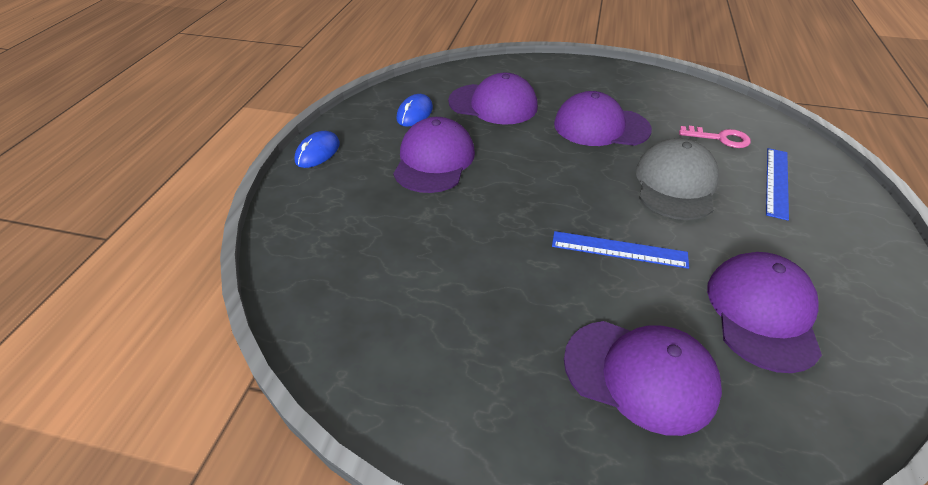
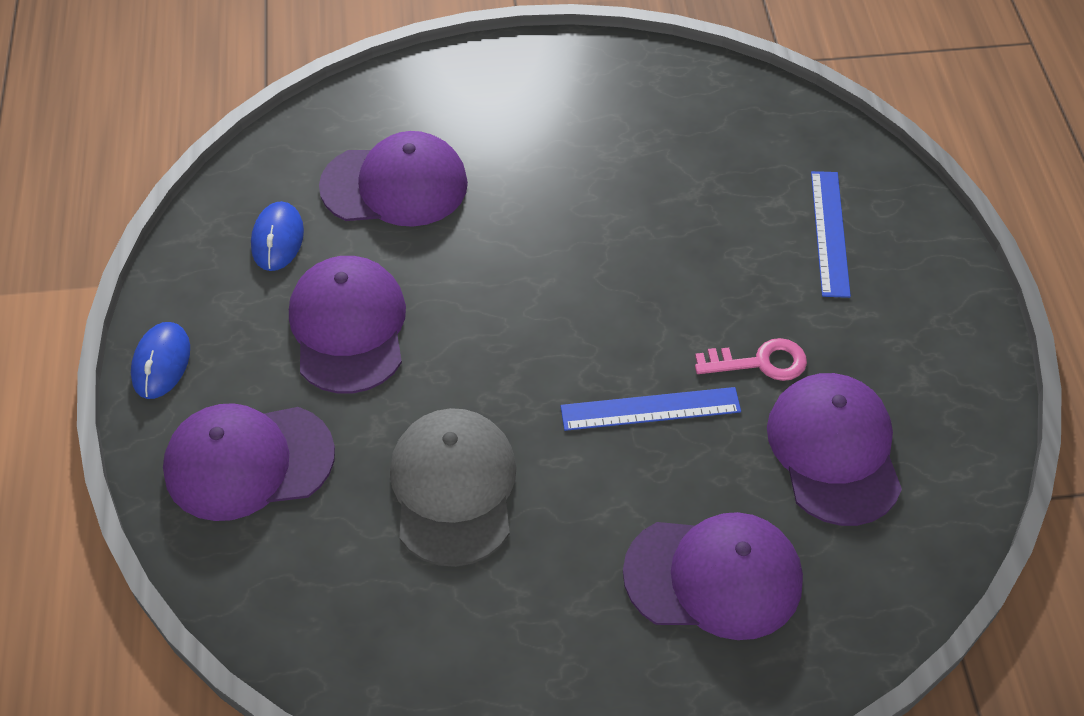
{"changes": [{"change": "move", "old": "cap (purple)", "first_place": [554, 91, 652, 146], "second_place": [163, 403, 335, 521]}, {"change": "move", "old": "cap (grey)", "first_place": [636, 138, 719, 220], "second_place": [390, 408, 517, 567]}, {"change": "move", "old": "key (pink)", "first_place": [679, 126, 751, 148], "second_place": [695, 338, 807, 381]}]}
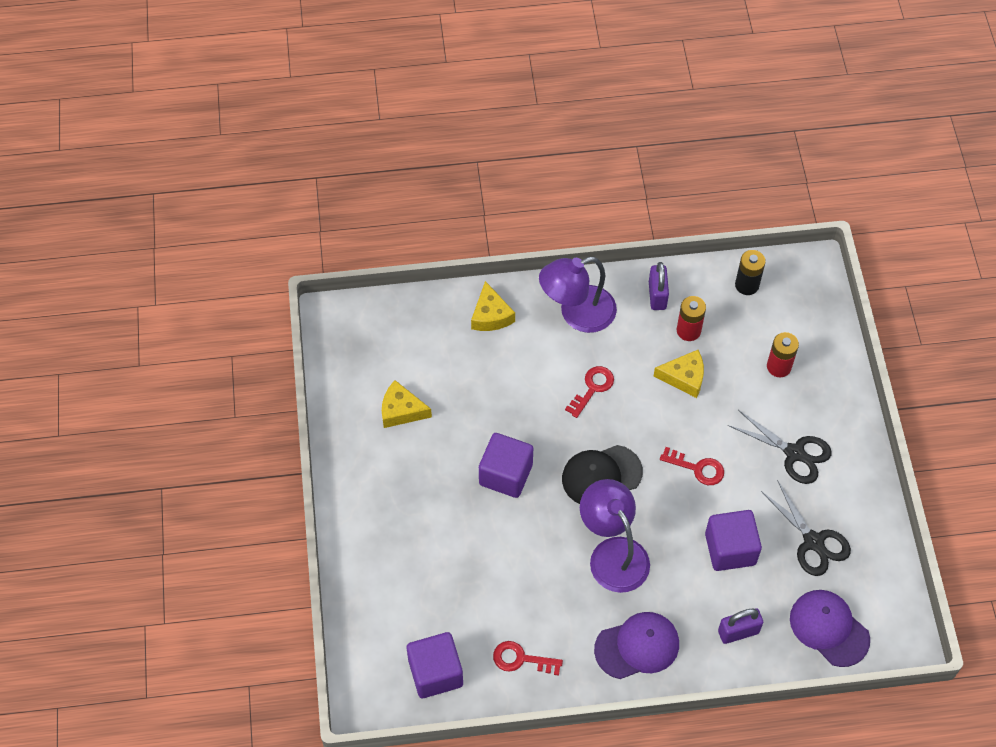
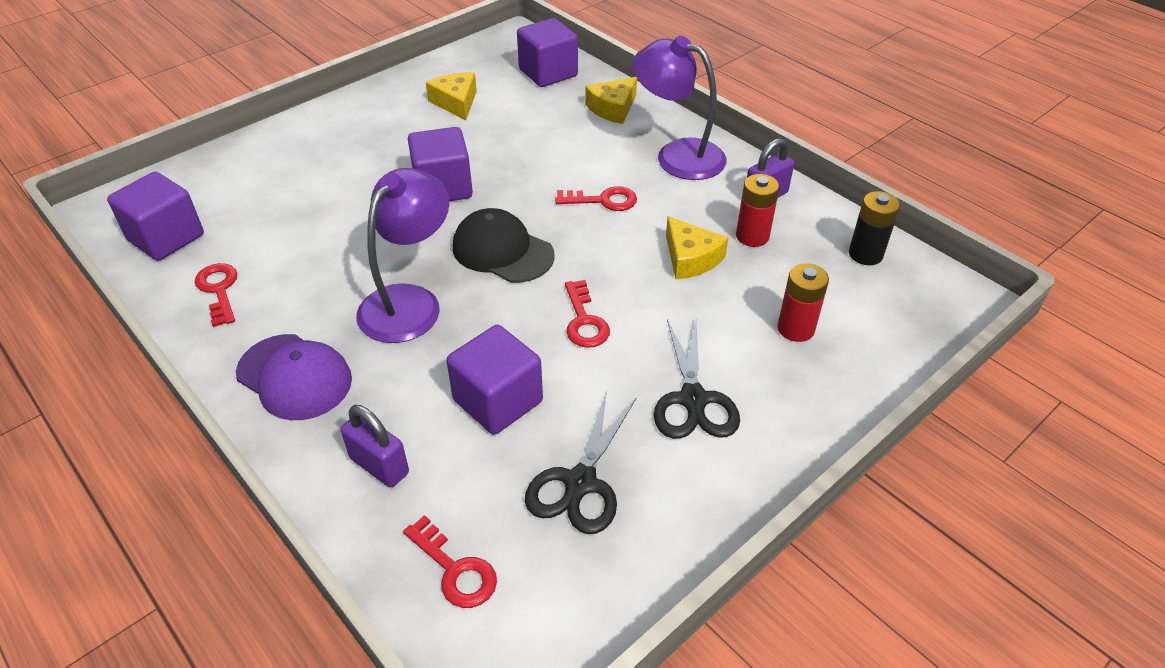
{"changes": [{"change": "insert", "new": "cube (purple)", "second_place": [517, 18, 578, 87]}, {"change": "replace", "old": "cap (purple)", "new": "key (red)", "first_place": [790, 590, 870, 667], "second_place": [403, 515, 497, 608]}]}
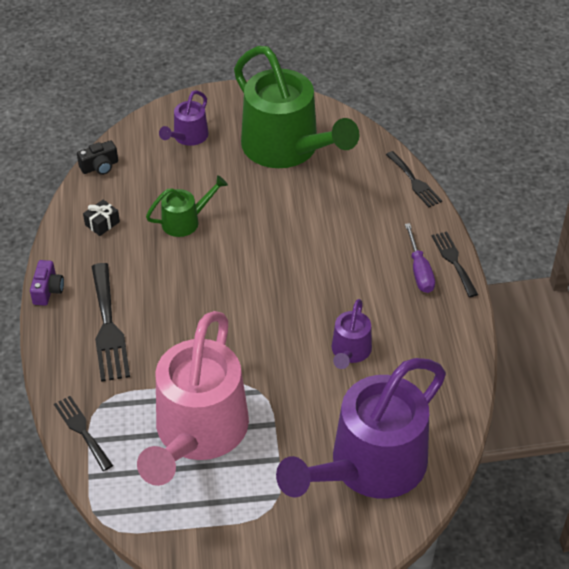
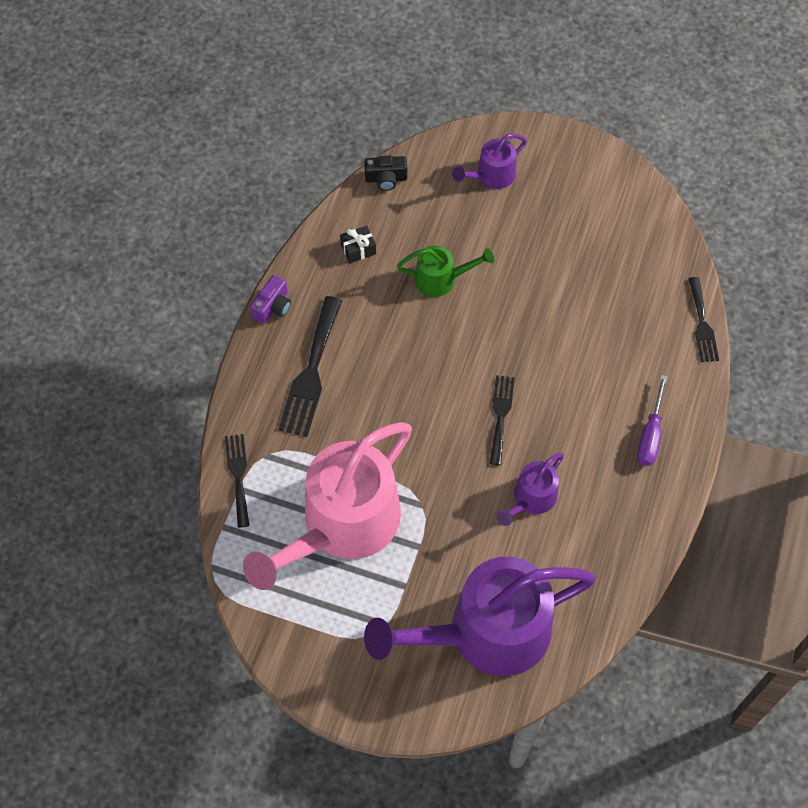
{"changes": [{"change": "delete", "old": "watering can (green)", "first_place": [234, 46, 359, 168]}, {"change": "move", "old": "fork (black)", "first_place": [432, 231, 478, 297], "second_place": [490, 375, 515, 465]}]}
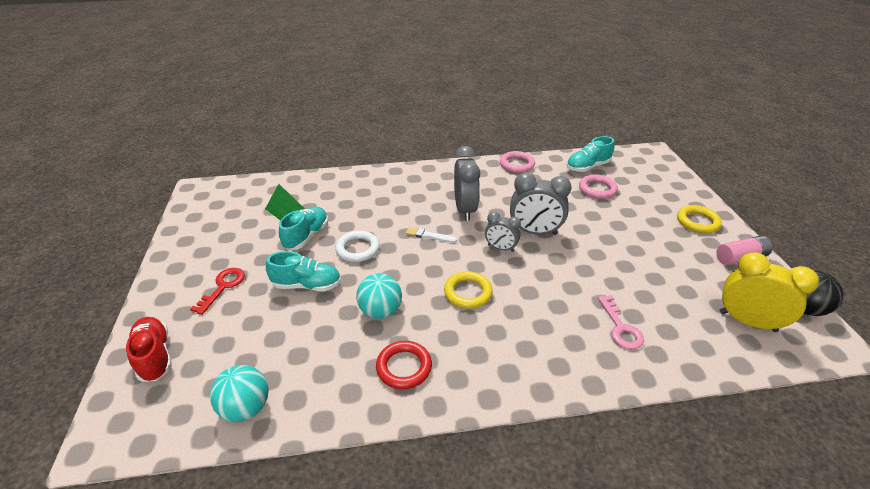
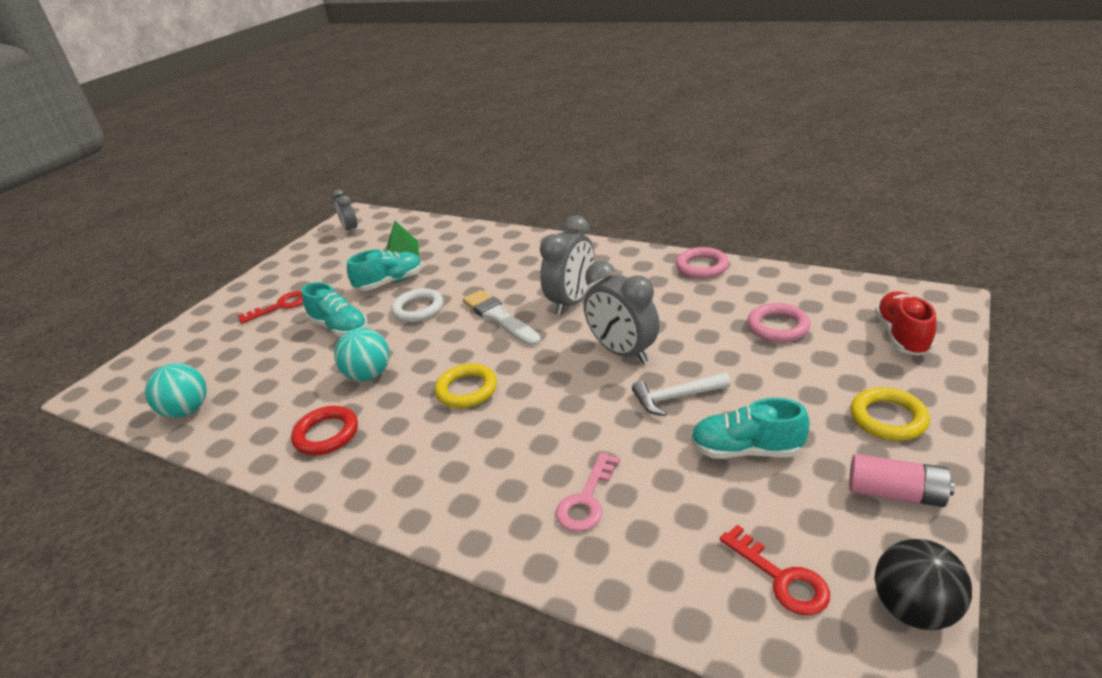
{"changes": [{"change": "insert", "new": "hammer (white)", "second_place": [632, 372, 731, 416]}, {"change": "move", "old": "shoe (red)", "first_place": [126, 317, 172, 382], "second_place": [875, 291, 936, 355]}, {"change": "move", "old": "clock (grey)", "first_place": [485, 212, 521, 252], "second_place": [332, 189, 357, 234]}, {"change": "move", "old": "shoe (turquoise)", "first_place": [566, 136, 615, 172], "second_place": [691, 398, 810, 459]}, {"change": "replace", "old": "clock (yellow)", "new": "key (red)", "first_place": [720, 252, 819, 332], "second_place": [720, 525, 830, 615]}, {"change": "resize", "old": "brush (white)", "first_place": [406, 227, 457, 243], "second_place": [463, 290, 541, 346], "factor": 1.74}]}
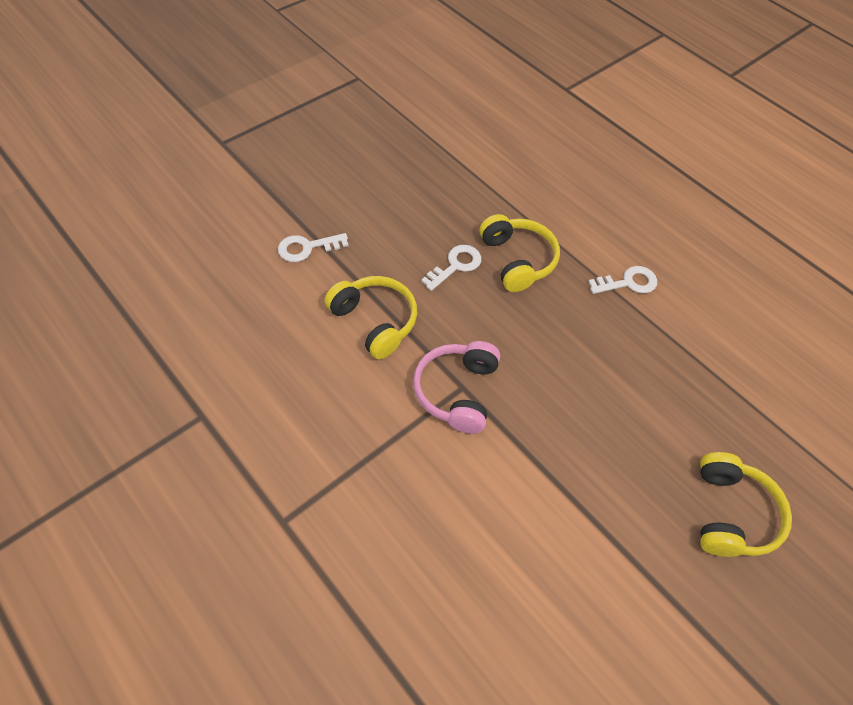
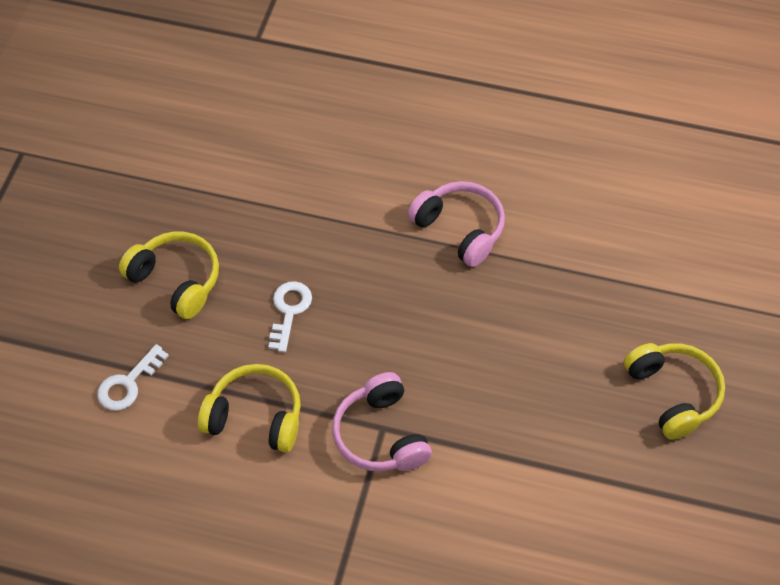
{"changes": [{"change": "move", "old": "headphones (yellow)", "first_place": [480, 214, 560, 292], "second_place": [119, 231, 219, 319]}, {"change": "replace", "old": "key (white)", "new": "headphones (pink)", "first_place": [588, 266, 657, 294], "second_place": [408, 181, 505, 267]}]}
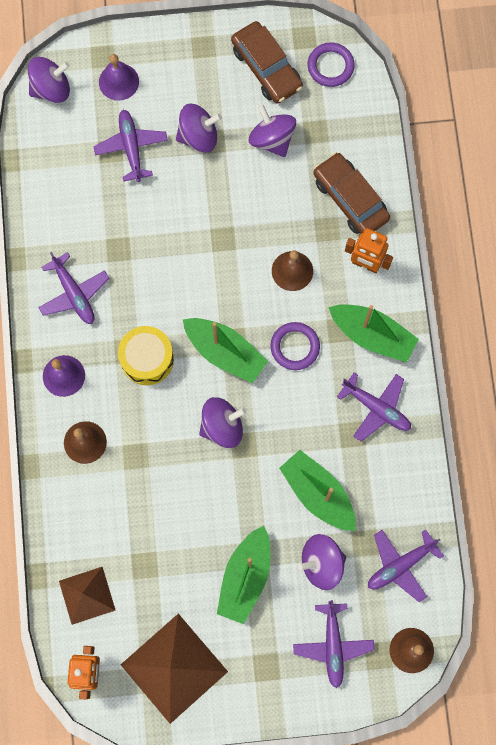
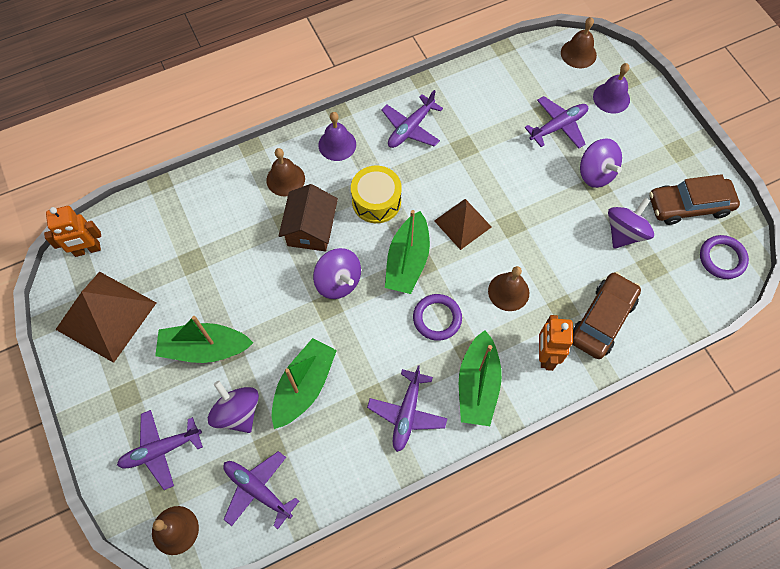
{"changes": [{"change": "insert", "new": "house (brown)", "second_place": [279, 184, 338, 252]}, {"change": "move", "old": "pyramid (brown)", "first_place": [59, 567, 116, 625], "second_place": [434, 199, 492, 250]}, {"change": "replace", "old": "spinning top (purple)", "new": "bell (brown)", "first_place": [28, 57, 70, 103], "second_place": [561, 17, 597, 68]}, {"change": "rotate", "old": "car (brown)", "first_place": [231, 21, 303, 104], "second_place": [650, 174, 740, 225], "degrees": 45}]}
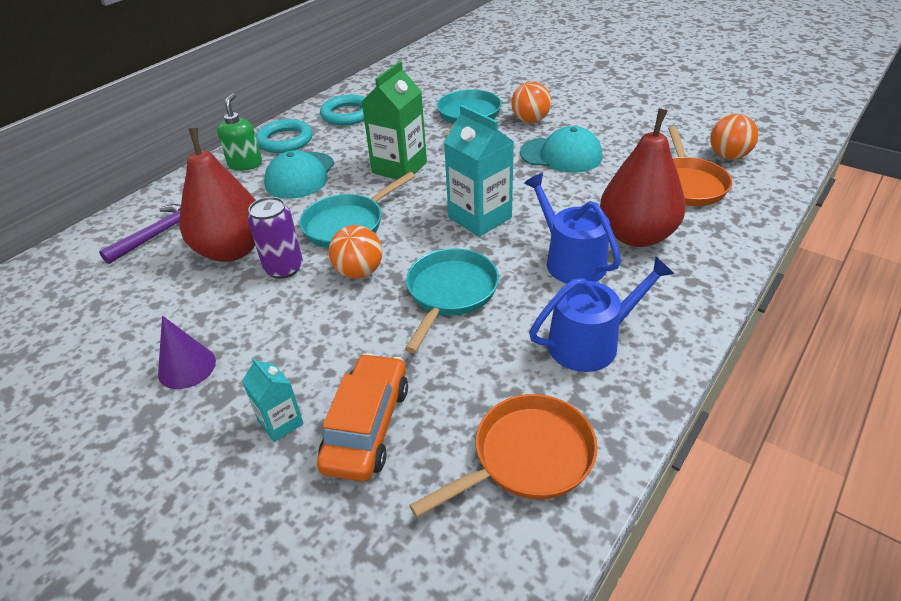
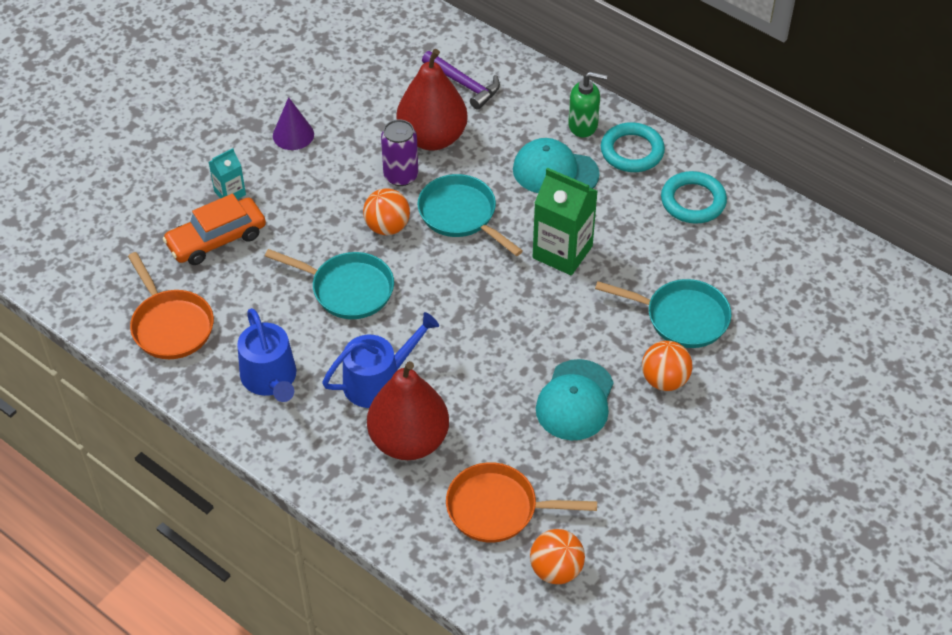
{"changes": [{"change": "delete", "old": "carton (turquoise)", "first_place": [444, 105, 514, 237]}, {"change": "rotate", "old": "car (orange)", "first_place": [317, 353, 408, 482], "second_place": [162, 194, 266, 265], "degrees": 135}]}
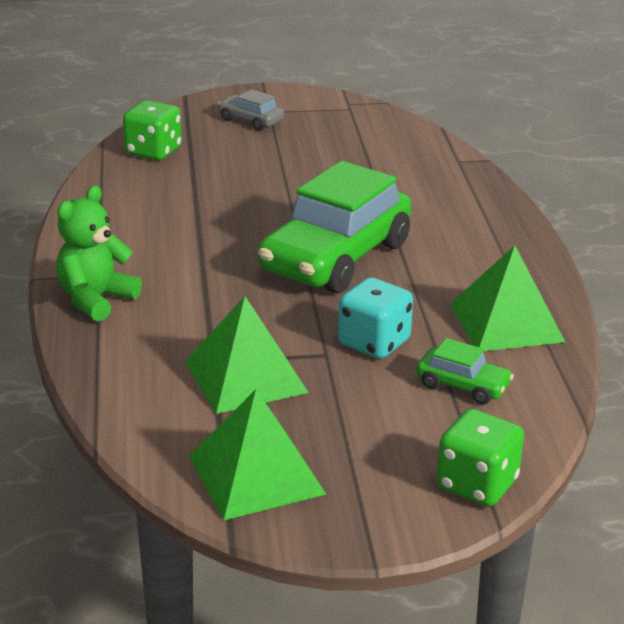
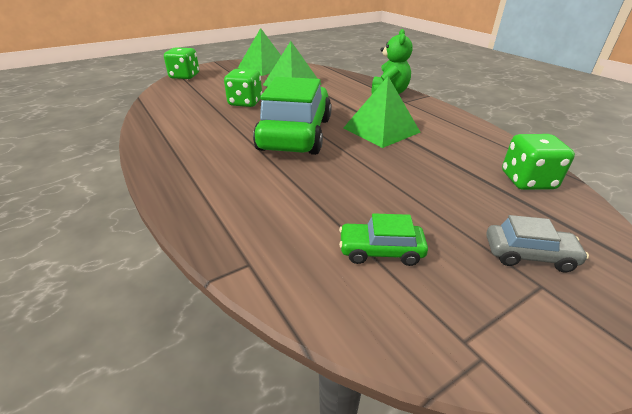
{"changes": [{"change": "move", "old": "car (green)", "first_place": [417, 338, 514, 405], "second_place": [339, 213, 428, 266]}, {"change": "move", "old": "pyramid (green)", "first_place": [450, 245, 565, 351], "second_place": [344, 76, 421, 148]}, {"change": "recolor", "old": "dice (turquoise)", "new": "dice (green)", "first_place": [338, 277, 413, 359], "second_place": [224, 69, 262, 107]}]}
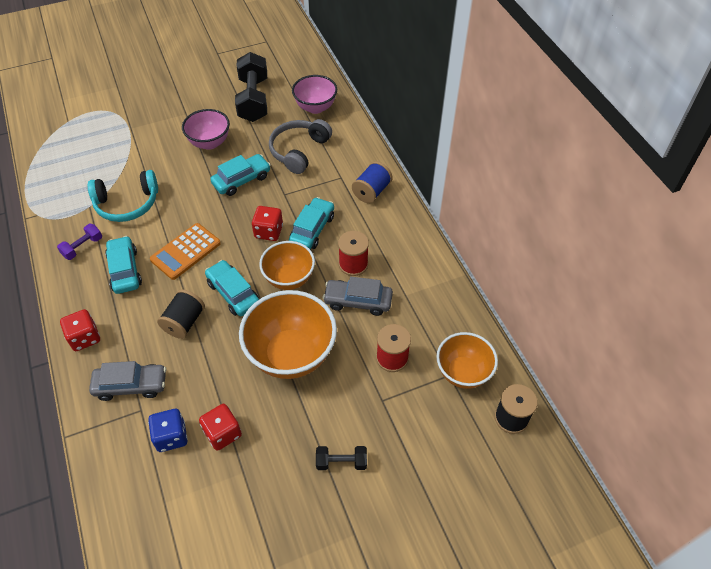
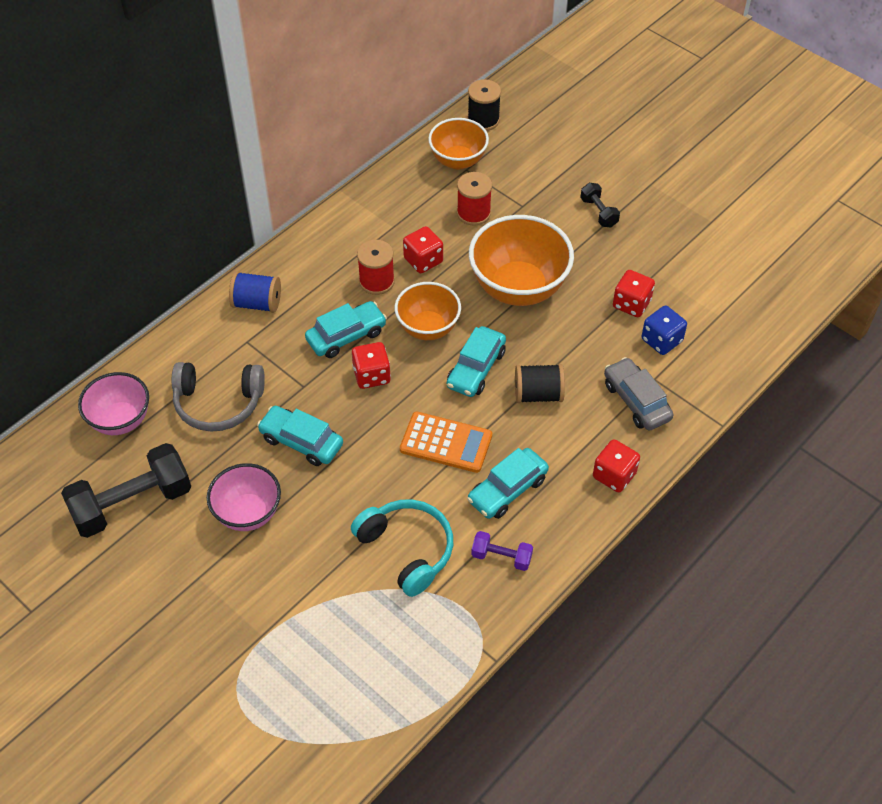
{"changes": [{"change": "replace", "old": "car (grey)", "new": "dice (red)", "first_place": [323, 277, 393, 316], "second_place": [403, 226, 443, 273]}, {"change": "rotate", "old": "car (turquoise)", "first_place": [289, 197, 334, 249], "second_place": [305, 301, 387, 358], "degrees": 150}]}
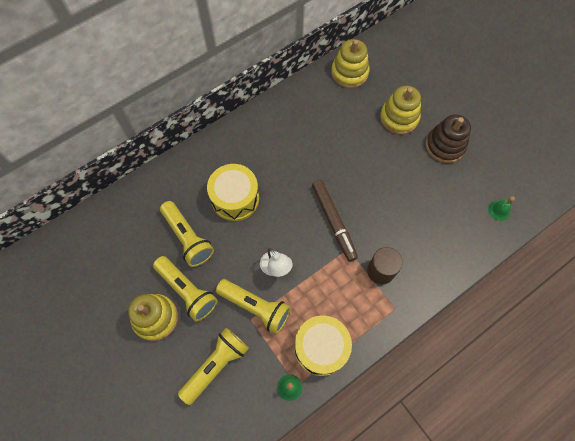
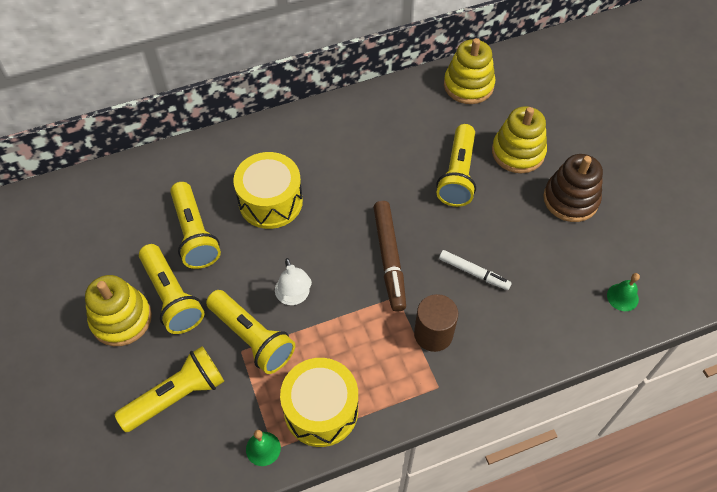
{"changes": [{"change": "insert", "new": "flashlight (yellow)", "second_place": [436, 124, 476, 207]}, {"change": "insert", "new": "marker (white)", "second_place": [439, 250, 512, 290]}]}
